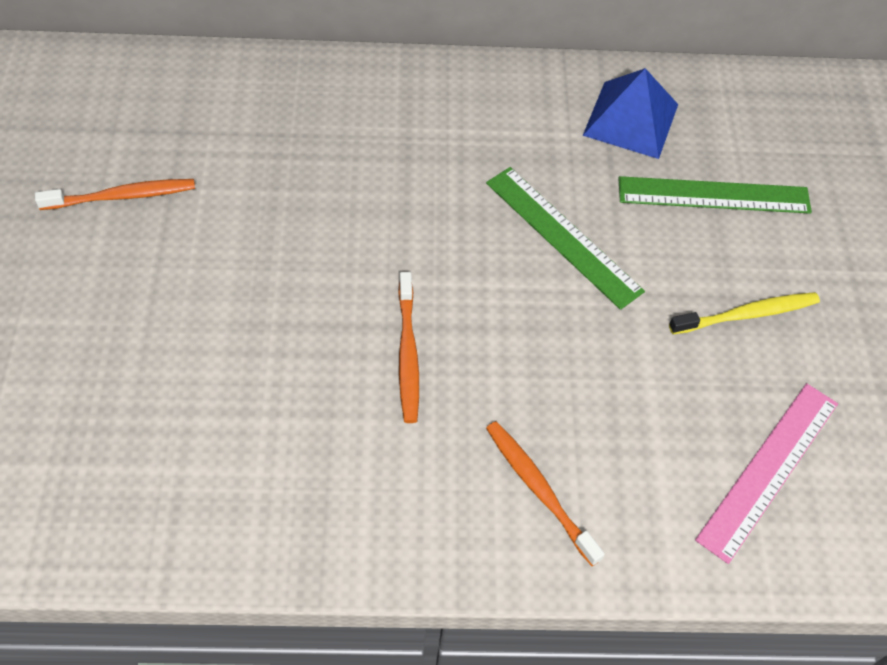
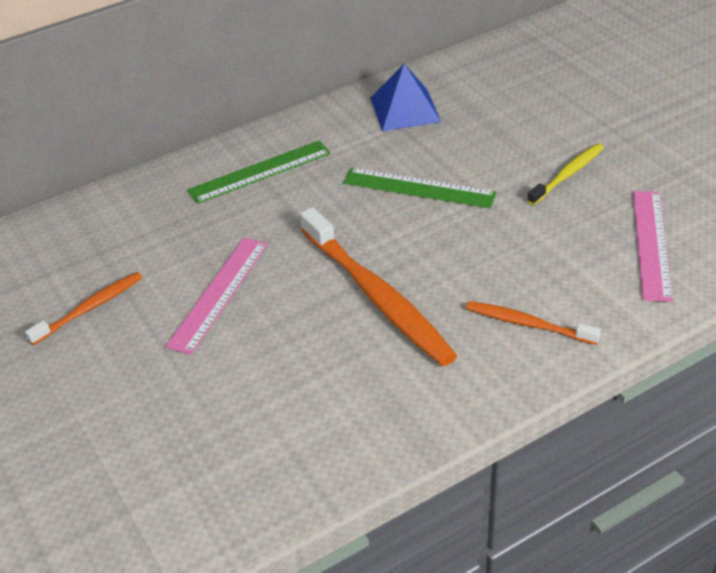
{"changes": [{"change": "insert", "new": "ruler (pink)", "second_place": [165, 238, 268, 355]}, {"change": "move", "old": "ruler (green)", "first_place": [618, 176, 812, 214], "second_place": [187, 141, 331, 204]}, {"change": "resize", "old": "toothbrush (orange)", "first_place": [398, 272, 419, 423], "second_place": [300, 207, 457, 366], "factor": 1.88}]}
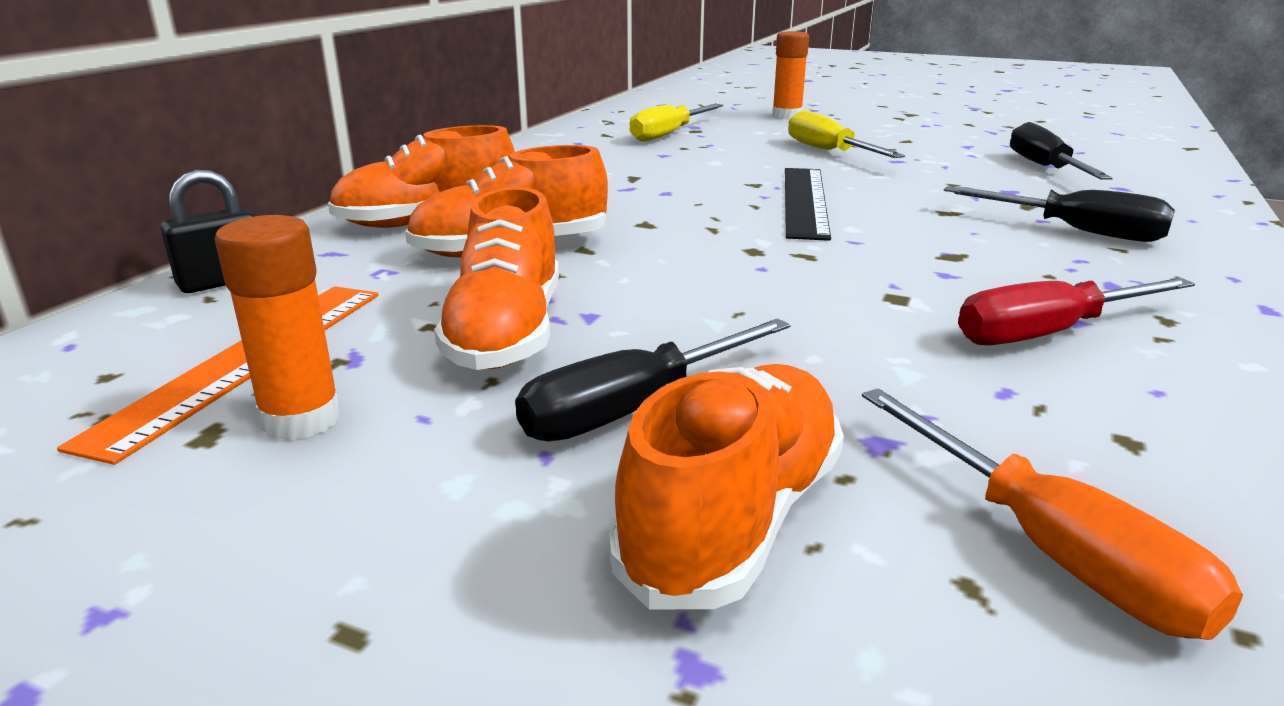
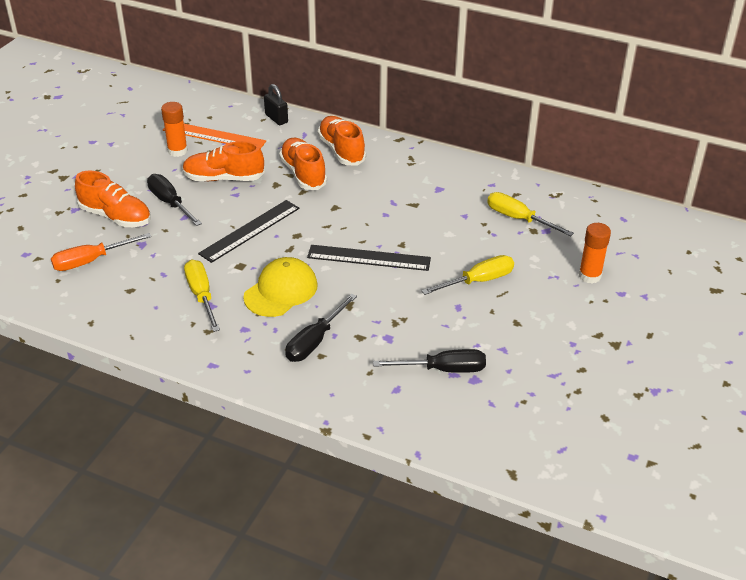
{"changes": [{"change": "insert", "new": "ruler (black)", "second_place": [198, 200, 299, 263]}, {"change": "insert", "new": "cap (yellow)", "second_place": [243, 257, 318, 317]}, {"change": "recolor", "old": "screwdriver (red)", "new": "screwdriver (yellow)", "first_place": [958, 278, 1195, 345], "second_place": [184, 259, 220, 332]}]}
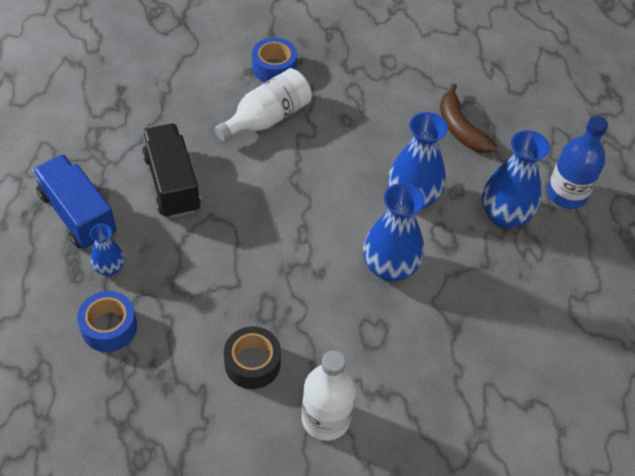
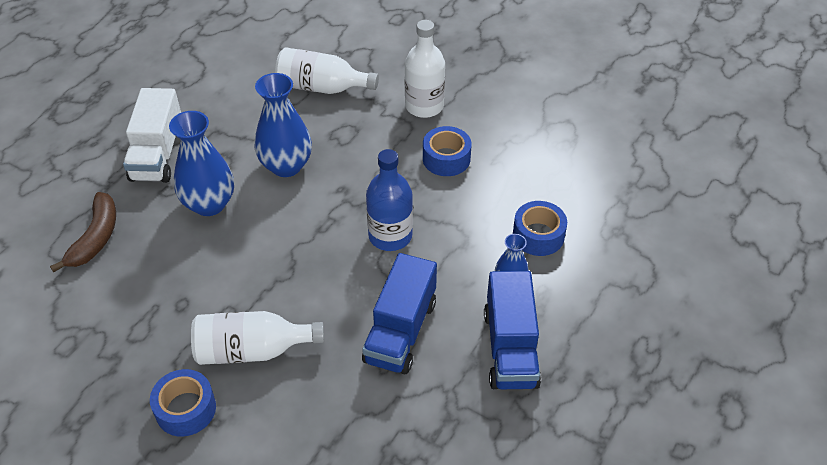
{"changes": [{"change": "insert", "new": "bottle (white)", "second_place": [275, 47, 379, 94]}, {"change": "move", "old": "bottle (blue)", "first_place": [547, 116, 608, 209], "second_place": [366, 149, 413, 251]}, {"change": "replace", "old": "vase (blue)", "new": "truck (white)", "first_place": [482, 130, 550, 228], "second_place": [123, 88, 181, 183]}, {"change": "recolor", "old": "truck (black)", "new": "truck (blue)", "first_place": [142, 123, 201, 219], "second_place": [362, 253, 437, 374]}, {"change": "recolor", "old": "tape (black)", "new": "tape (blue)", "first_place": [224, 326, 281, 389], "second_place": [423, 126, 472, 176]}]}
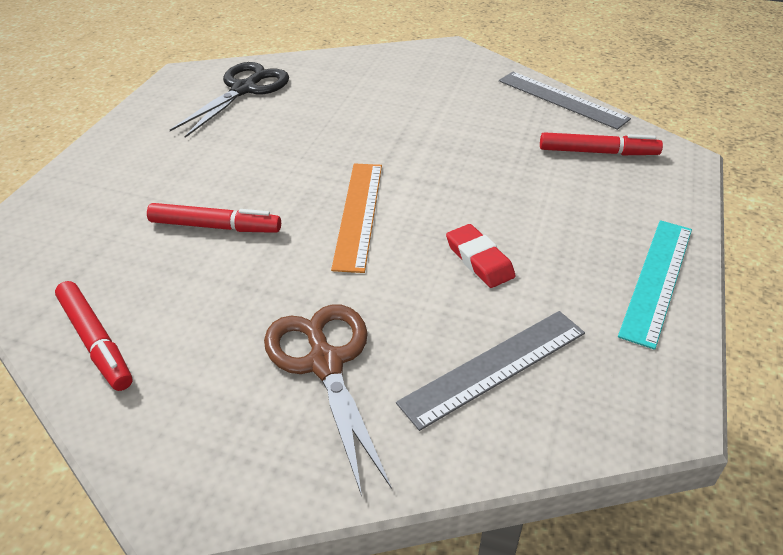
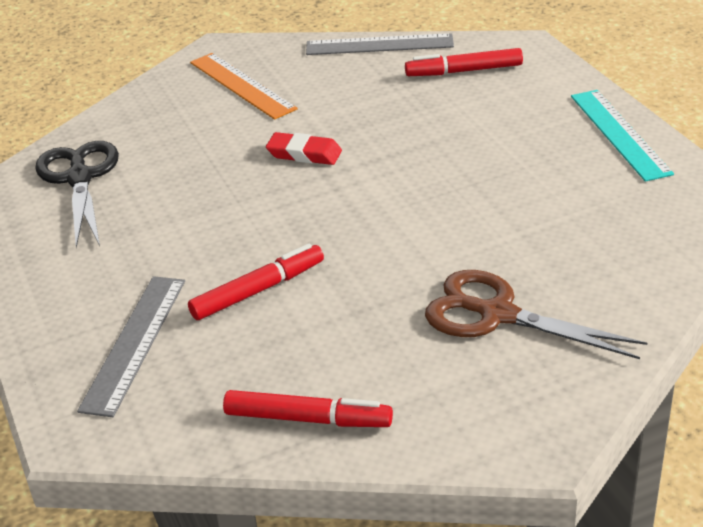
{"changes": [{"change": "move", "old": "ruler (orange)", "first_place": [331, 163, 382, 273], "second_place": [190, 53, 298, 120]}, {"change": "move", "old": "ruler (grey)", "first_place": [396, 311, 585, 431], "second_place": [77, 276, 185, 417]}, {"change": "move", "old": "eraser (red)", "first_place": [446, 224, 515, 288], "second_place": [266, 132, 342, 165]}, {"change": "rotate", "old": "marker (red)", "first_place": [540, 132, 663, 155], "second_place": [405, 48, 523, 76], "degrees": -150}]}
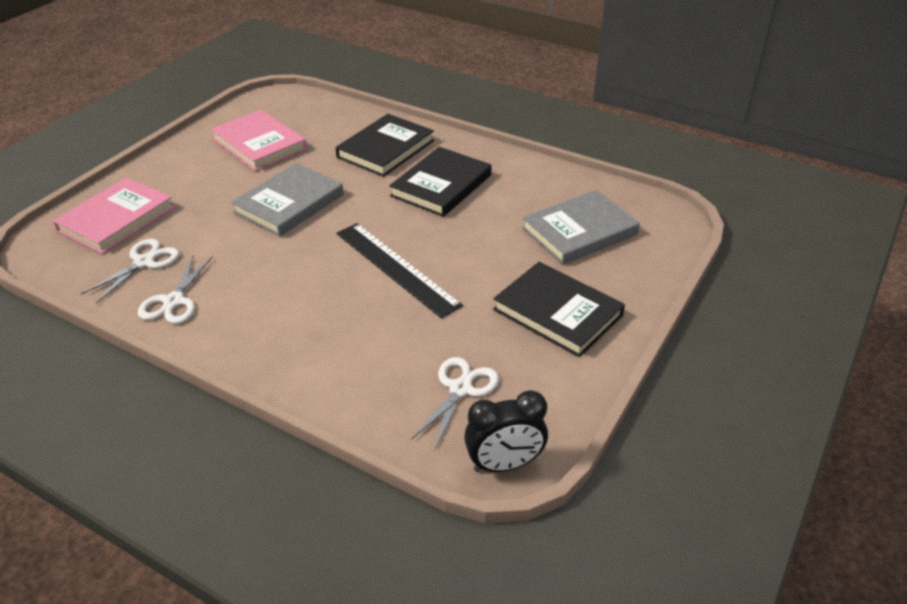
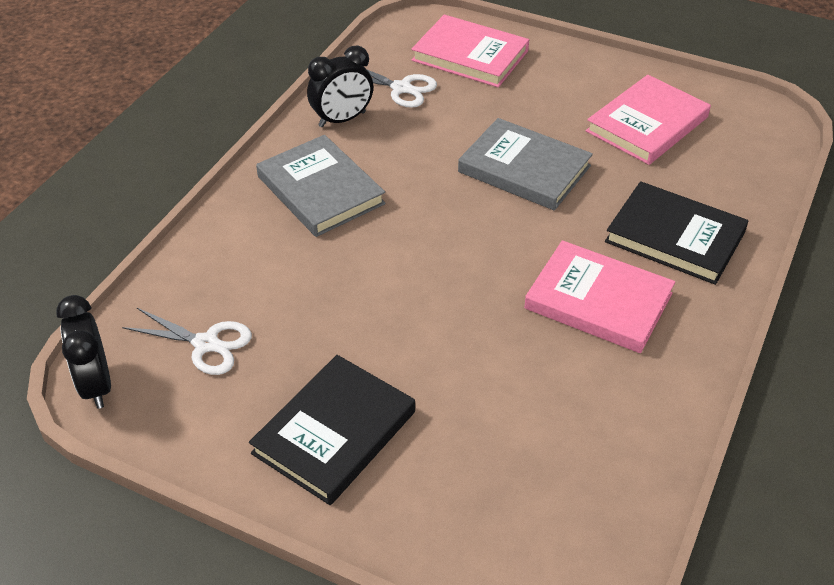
{"changes": [{"change": "delete", "old": "ruler (black)", "first_place": [336, 223, 463, 319]}, {"change": "move", "old": "book (grey)", "first_place": [522, 190, 640, 265], "second_place": [256, 135, 386, 237]}, {"change": "replace", "old": "scissors (white)", "new": "clock (black)", "first_place": [138, 255, 213, 324], "second_place": [307, 46, 373, 127]}, {"change": "recolor", "old": "book (black)", "new": "book (pink)", "first_place": [389, 147, 491, 217], "second_place": [524, 240, 675, 353]}]}
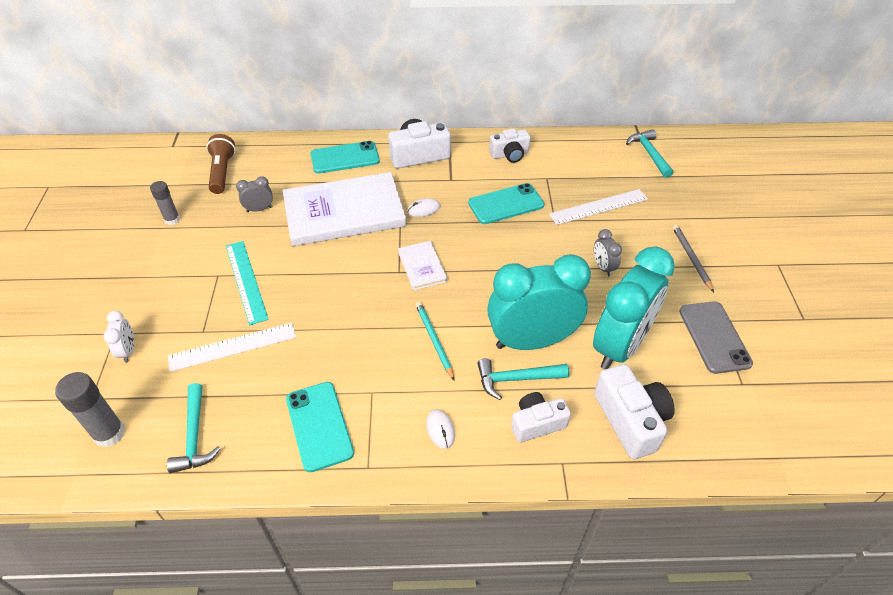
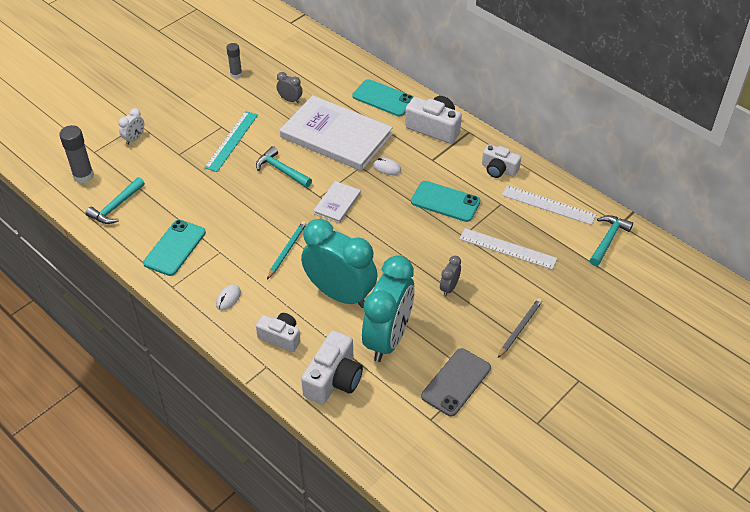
{"changes": [{"change": "delete", "old": "flashlight (brown)", "first_place": [206, 134, 236, 194]}, {"change": "move", "old": "ruler (white)", "first_place": [168, 323, 296, 372], "second_place": [502, 185, 597, 225]}, {"change": "move", "old": "hammer (turquoise)", "first_place": [477, 358, 569, 400], "second_place": [256, 146, 312, 188]}, {"change": "rotate", "old": "clock (turquoise)", "first_place": [593, 246, 675, 370], "second_place": [362, 255, 415, 362], "degrees": -60}]}
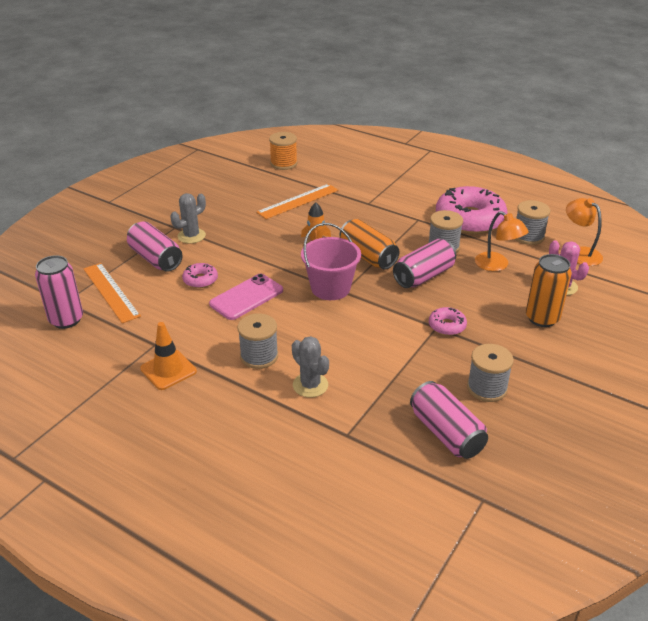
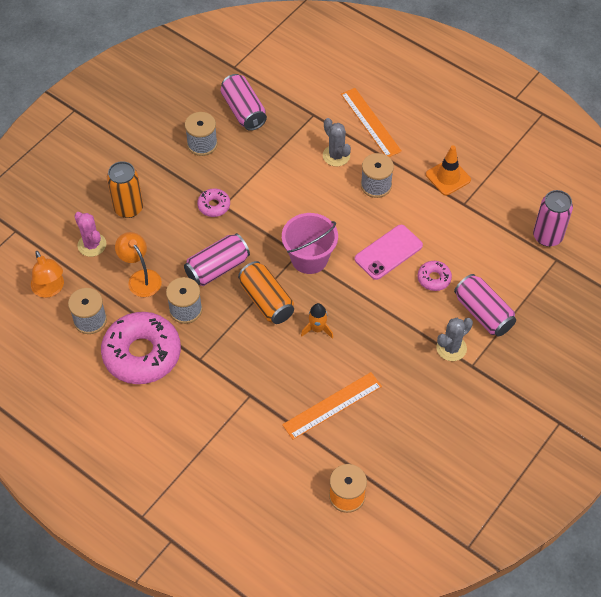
{"changes": [{"change": "move", "old": "ruler (orange)", "first_place": [84, 263, 141, 323], "second_place": [341, 88, 402, 157]}]}
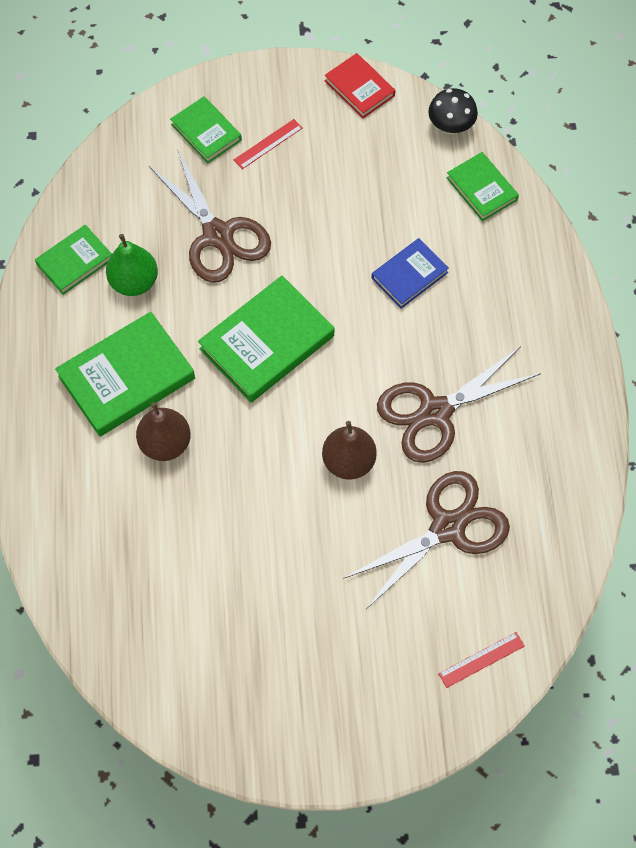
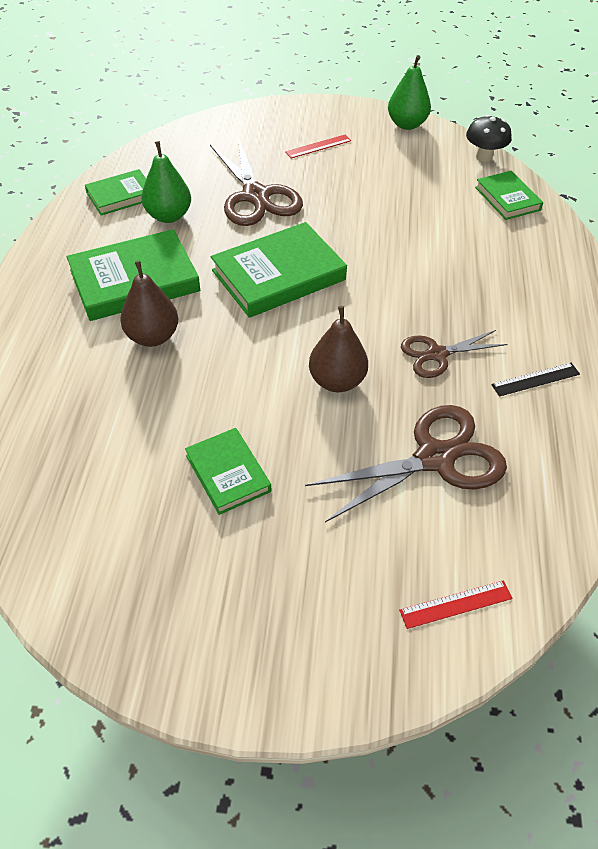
{"changes": [{"change": "delete", "old": "book (blue)", "first_place": [372, 238, 449, 309]}, {"change": "insert", "new": "ruler (black)", "second_place": [491, 363, 580, 397]}, {"change": "move", "old": "book (green)", "first_place": [170, 97, 242, 163], "second_place": [185, 428, 271, 515]}, {"change": "replace", "old": "book (red)", "new": "pear (green)", "first_place": [325, 53, 395, 118], "second_place": [388, 55, 431, 130]}, {"change": "resize", "old": "scissors (brown)", "first_place": [377, 347, 541, 463], "second_place": [401, 330, 507, 378], "factor": 0.6}]}
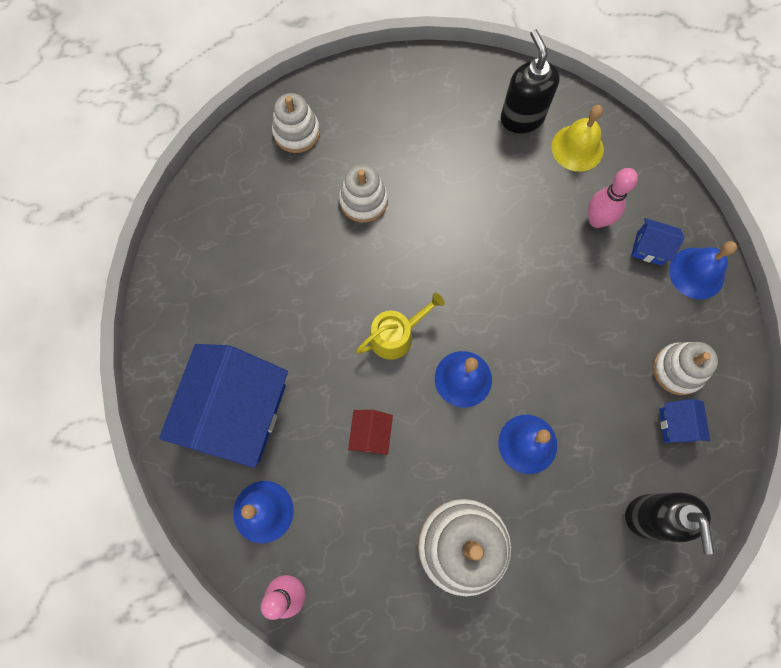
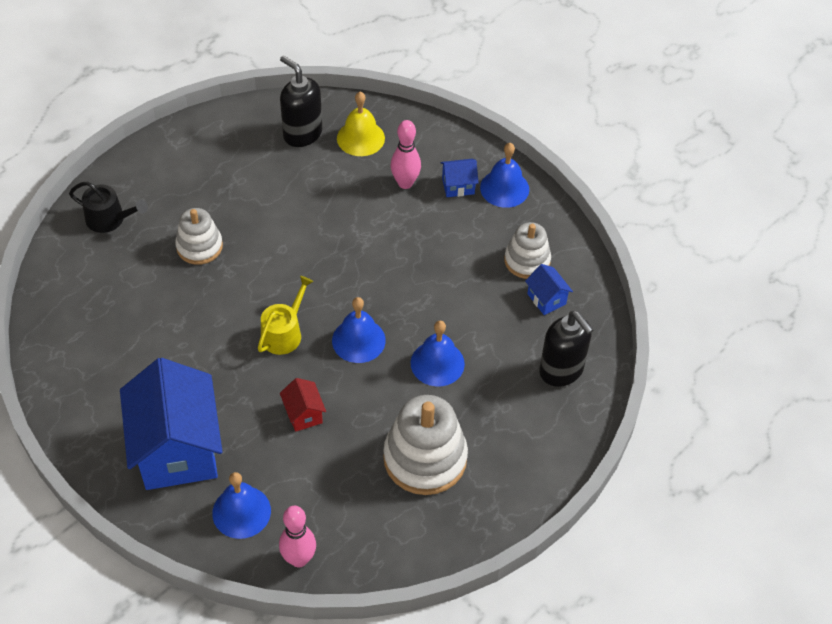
{"changes": [{"change": "replace", "old": "stacking toy (white)", "new": "watering can (black)", "first_place": [272, 93, 320, 153], "second_place": [69, 181, 148, 233]}]}
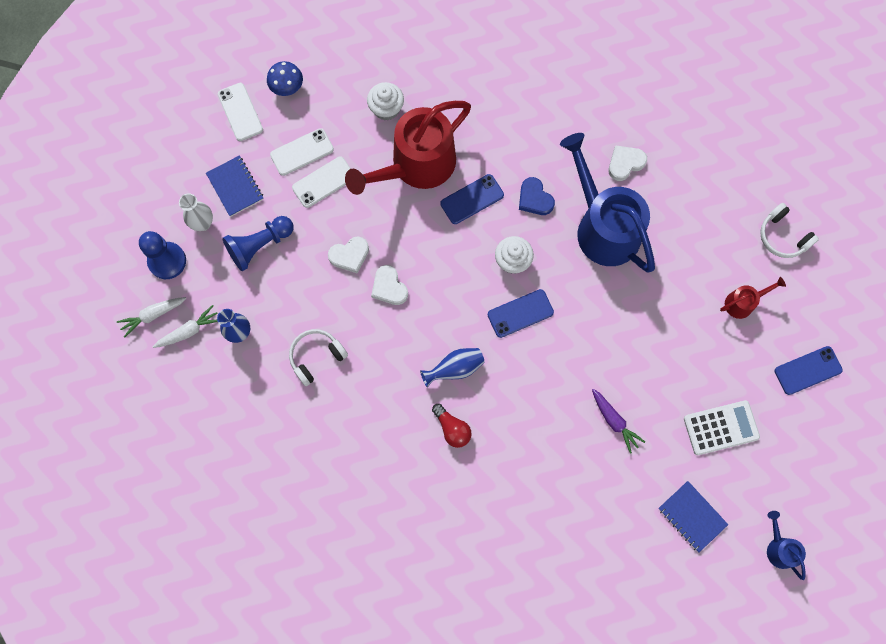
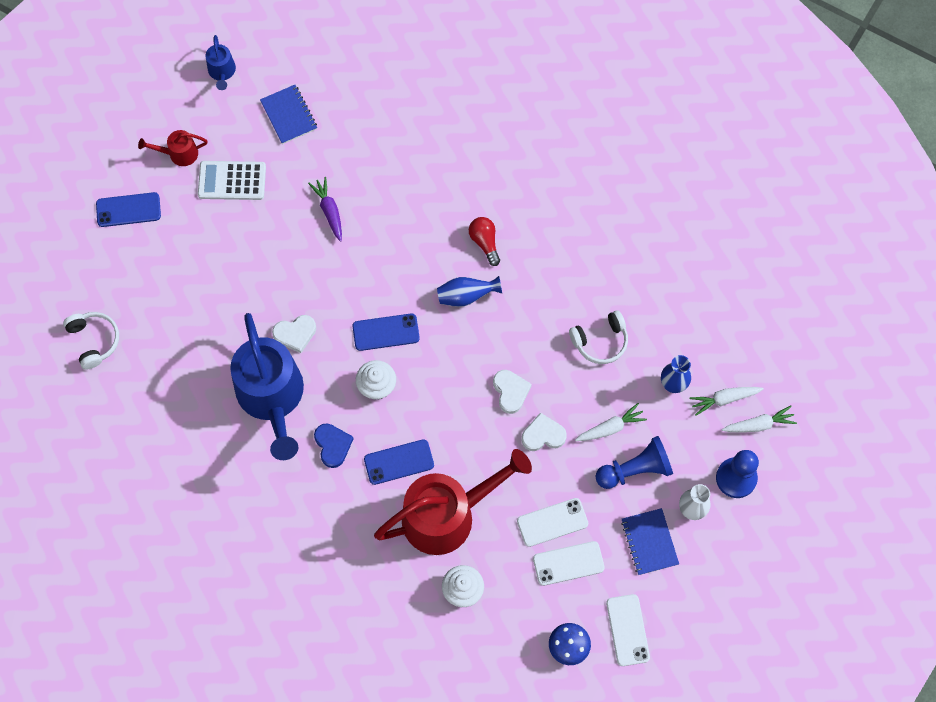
{"changes": [{"change": "insert", "new": "carrot (white)", "second_place": [575, 403, 647, 441]}, {"change": "move", "old": "heart (white)", "first_place": [609, 145, 647, 181], "second_place": [272, 315, 316, 353]}, {"change": "move", "old": "watering can (red)", "first_place": [720, 277, 786, 319], "second_place": [138, 130, 208, 166]}]}
